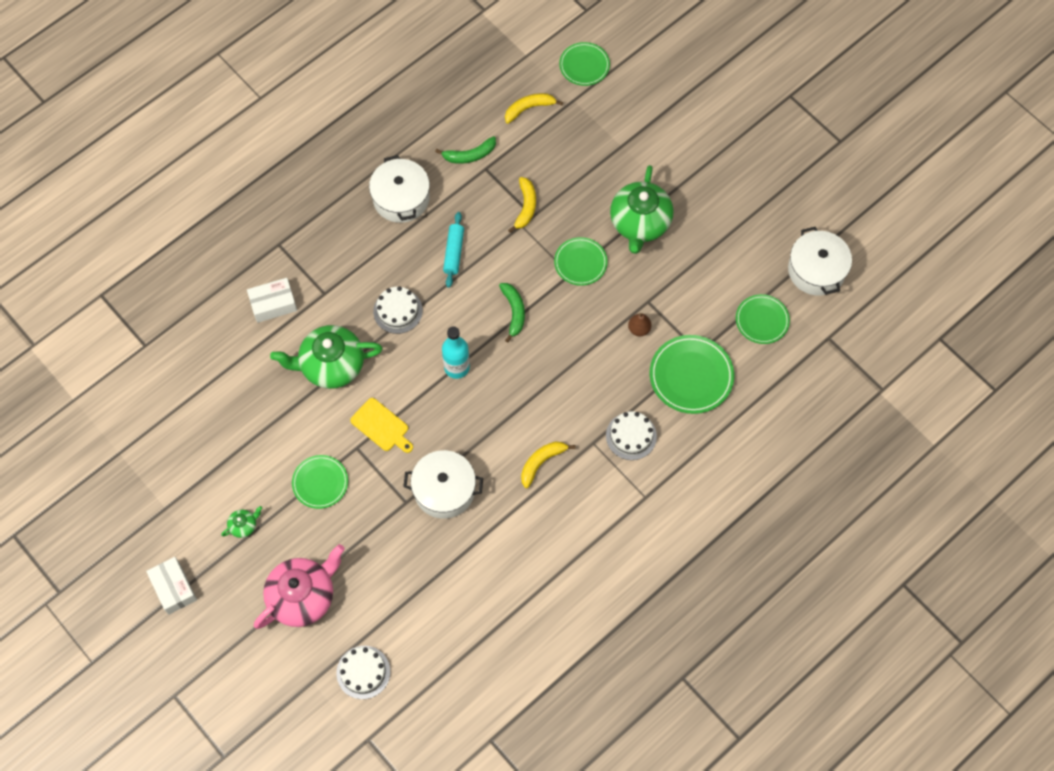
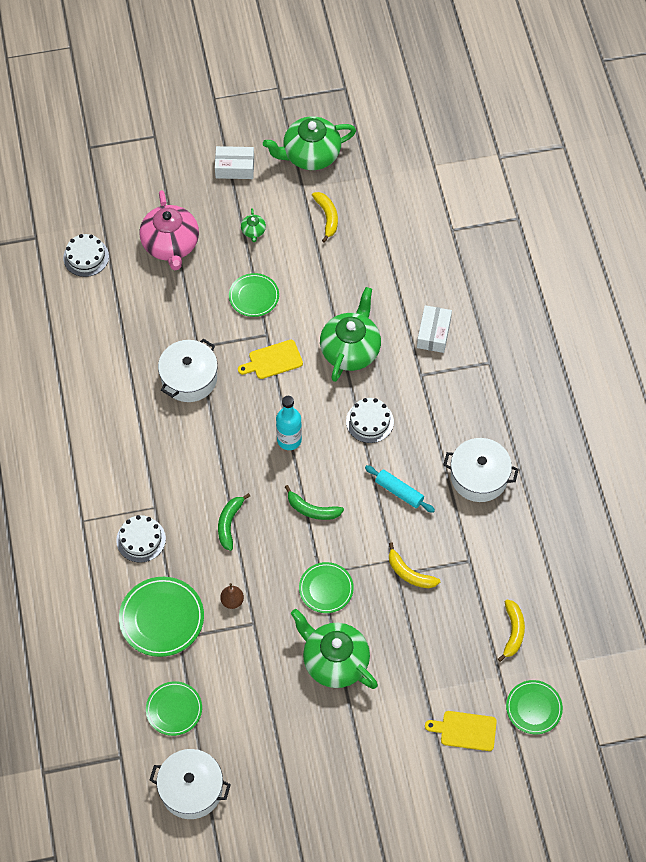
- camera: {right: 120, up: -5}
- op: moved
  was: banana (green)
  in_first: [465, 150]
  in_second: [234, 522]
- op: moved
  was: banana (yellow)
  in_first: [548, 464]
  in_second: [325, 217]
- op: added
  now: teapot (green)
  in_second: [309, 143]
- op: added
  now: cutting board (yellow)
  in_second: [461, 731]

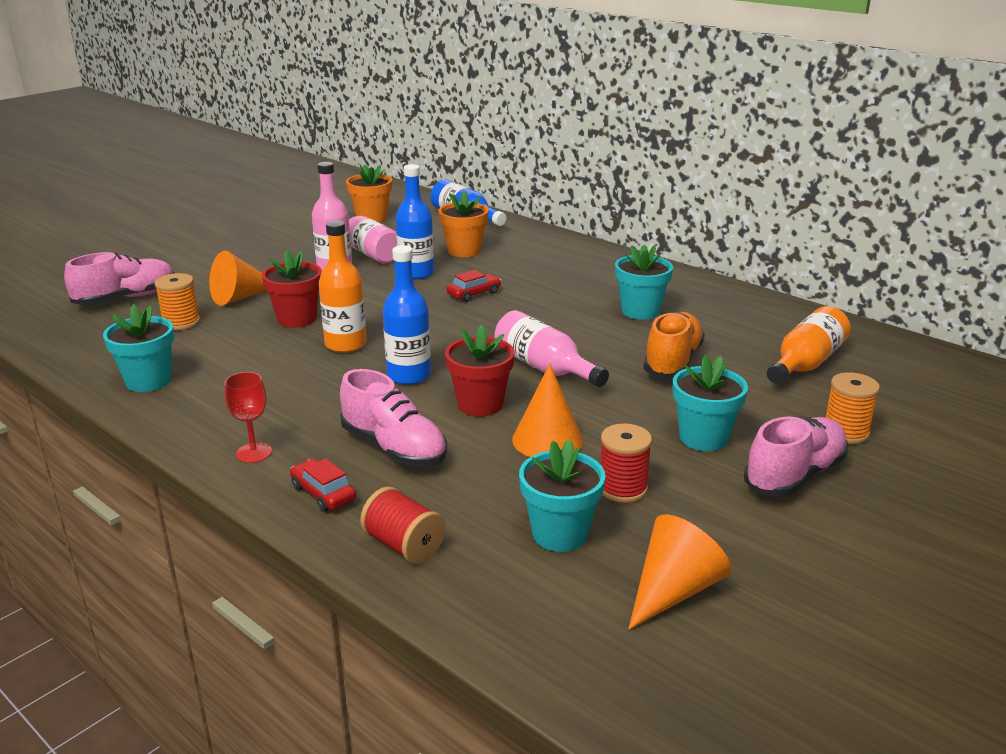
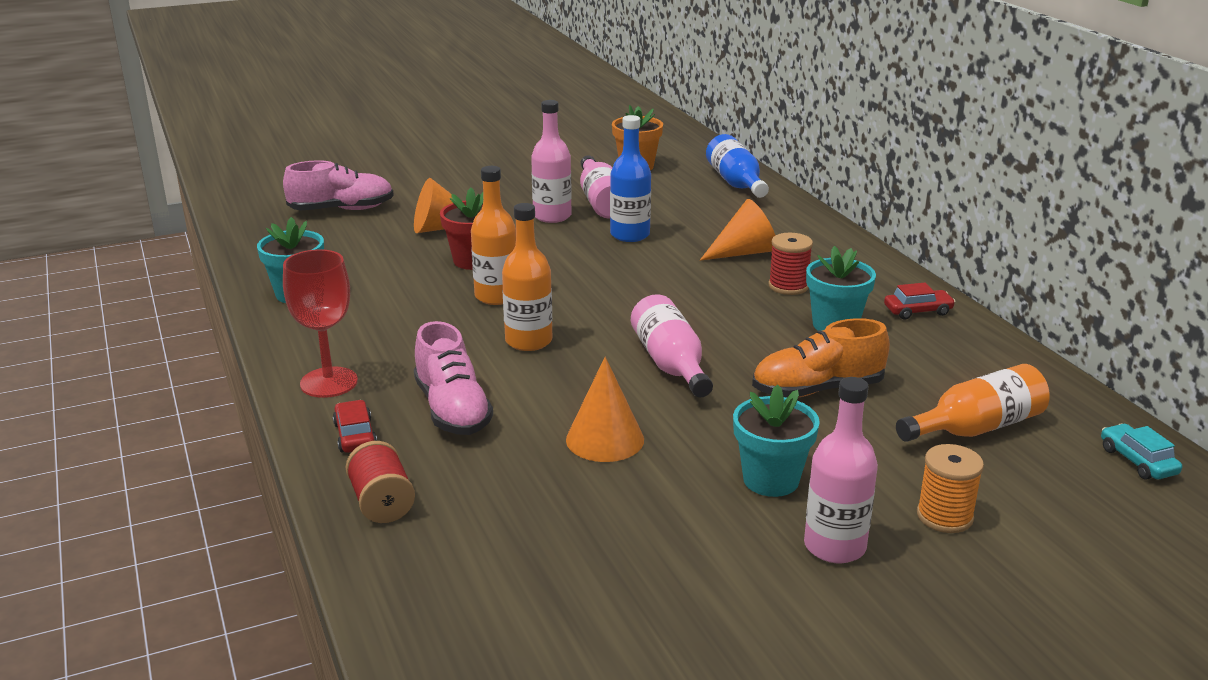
- camera: {right: 25, up: 0}
- op: removed
  was: flower pot (orange)
  in_first: [464, 223]
- op: recoloured
  was: bottle (blue)
  now: bottle (orange)
  in_first: [407, 315]
  in_second: [527, 277]
- op: moved
  was: car (red)
  in_first: [473, 286]
  in_second: [920, 301]
- op: removed
  was: spool (orange)
  in_first: [177, 301]
- op: turned
  was: shoe (orange)
  in_first: [674, 345]
  in_second: [821, 358]
  clockwise: -150
- op: removed
  was: flower pot (red)
  in_first: [480, 370]
- op: resized
  was: goblet (red)
  in_first: [248, 417]
  in_second: [320, 323]
  ratio: 1.61
- op: replaced
  was: shoe (pink)
  now: bottle (pink)
  in_first: [796, 456]
  in_second: [841, 470]
- op: moved
  was: spool (red)
  in_first: [626, 463]
  in_second: [791, 264]
- op: removed
  was: flower pot (turquoise)
  in_first: [562, 495]
- op: moved
  was: cone (orange)
  in_first: [679, 572]
  in_second: [737, 230]
- op: added
  now: car (turquoise)
  in_second: [1141, 451]

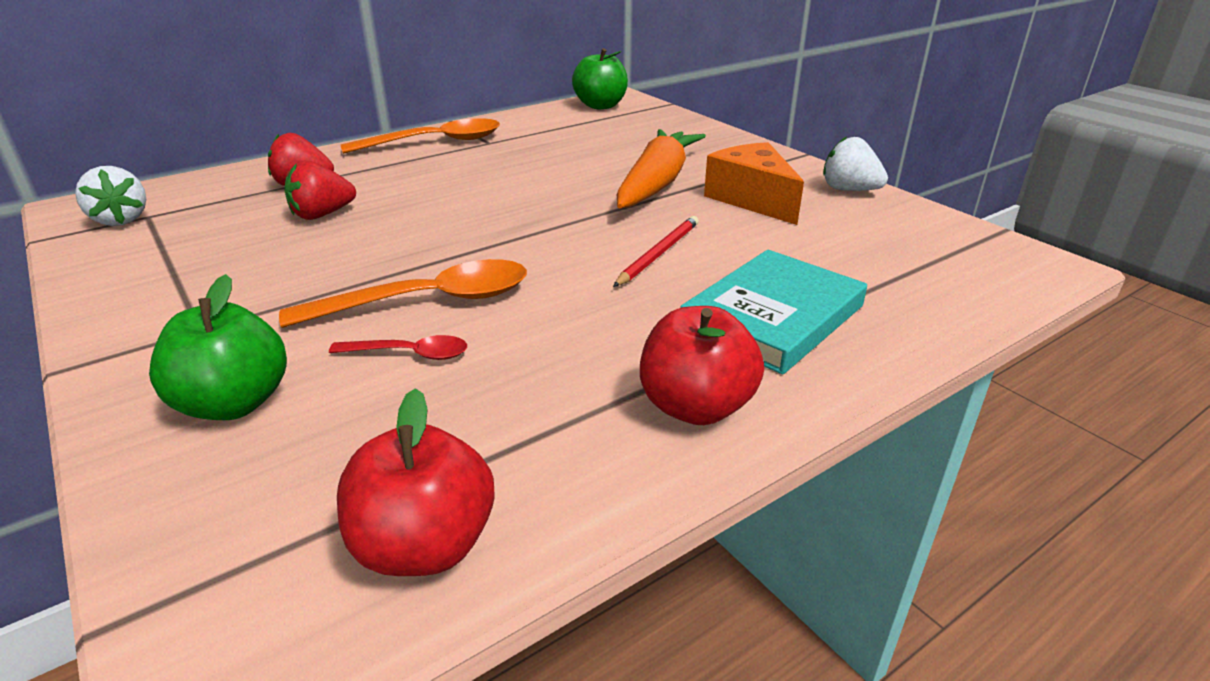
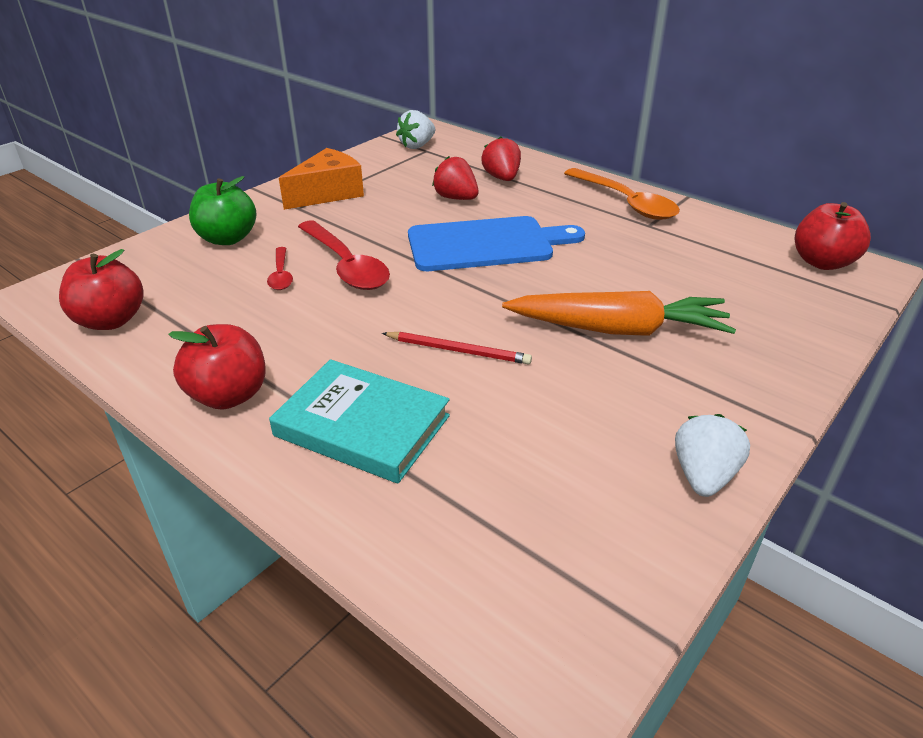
- camera: {right: 75, up: 5}
- op: recoloured
  was: apple (green)
  now: apple (red)
  in_first: [600, 78]
  in_second: [833, 236]
- op: moved
  was: cheese (orange)
  in_first: [754, 183]
  in_second: [321, 179]
- op: recoloured
  was: spoon (orange)
  now: spoon (red)
  in_first: [403, 293]
  in_second: [344, 255]
- op: added
  now: cutting board (blue)
  in_second: [496, 243]

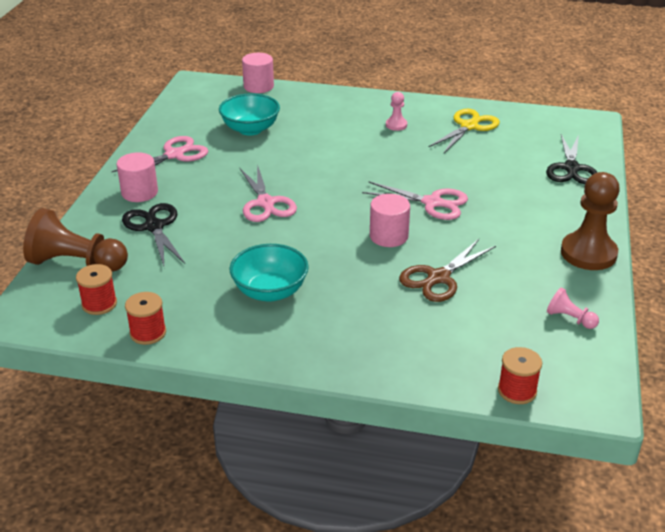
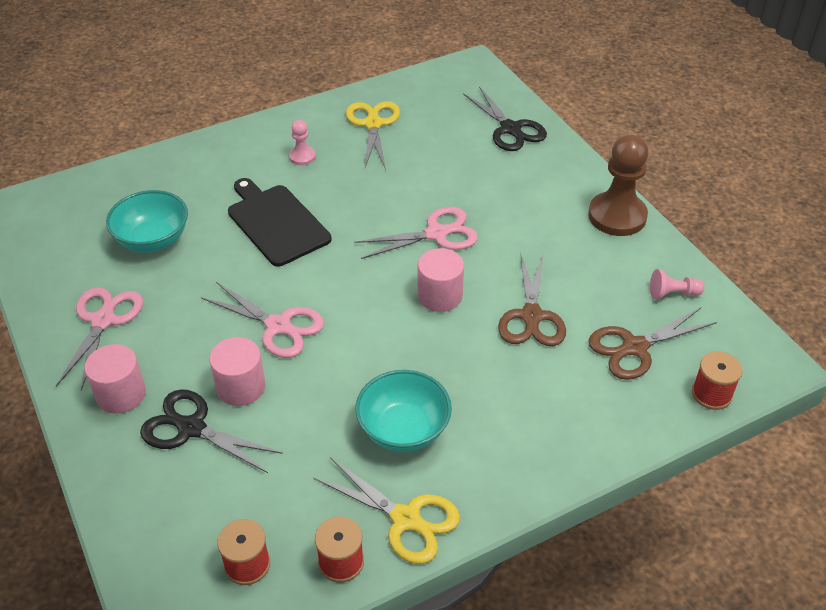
- camera: {right: -40, up: 10}
- op: moved
  was: cylinder (pink)
  in_first: [258, 73]
  in_second: [237, 371]
- op: removed
  was: pawn (brown)
  in_first: [75, 240]
- op: added
  now: cutting board (black)
  in_second: [280, 222]
- op: added
  now: scissors (brown)
  in_second: [652, 344]
- op: added
  now: scissors (yellow)
  in_second: [386, 510]

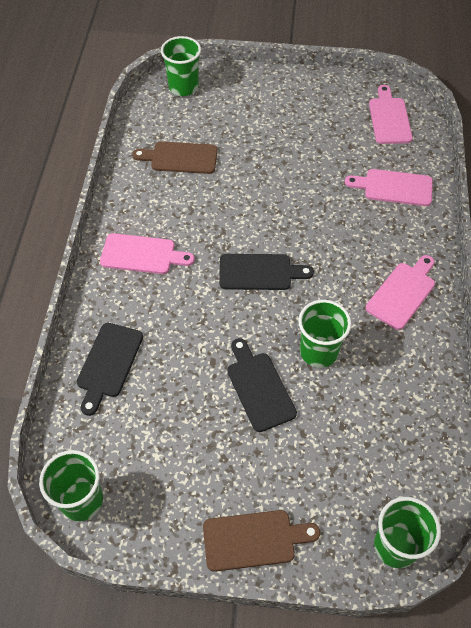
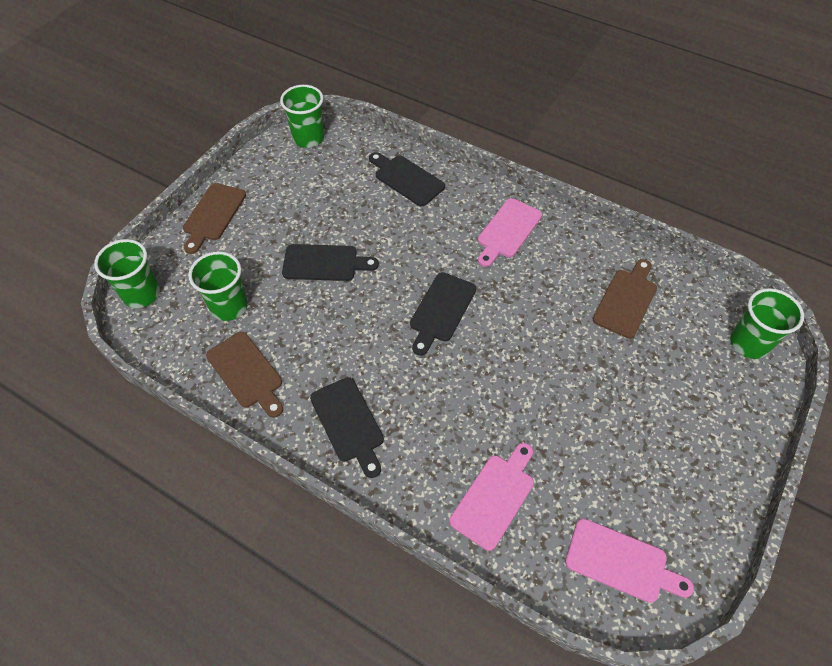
- camera: {right: 115, up: 0}
- op: recoloured
  was: cutting board (pink)
  now: cutting board (black)
  in_first: [400, 292]
  in_second: [347, 427]
- op: moved
  was: cup (green)
  in_first: [324, 334]
  in_second: [218, 286]
- op: added
  now: cutting board (brown)
  in_second: [244, 375]

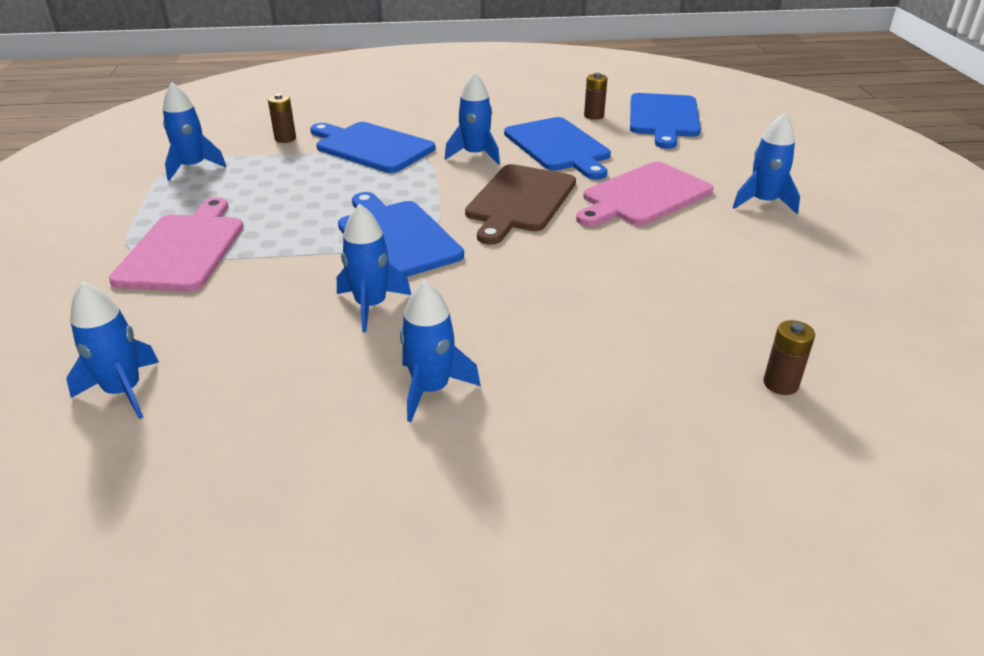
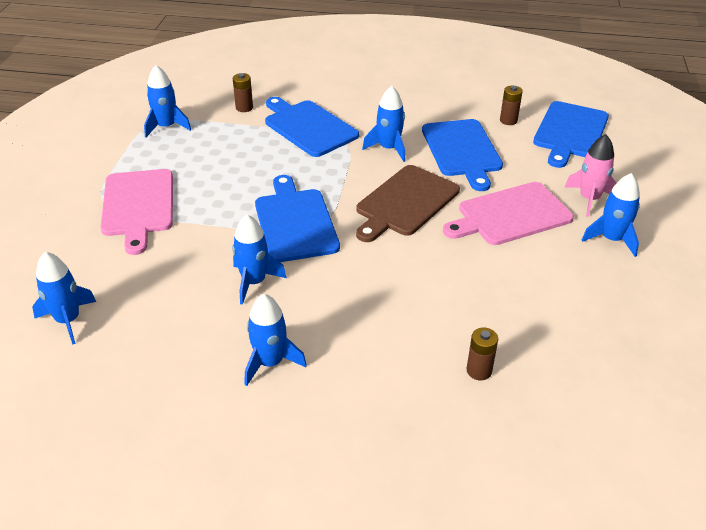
- camera: {right: 15, up: 5}
- op: turned
  was: cutting board (pink)
  in_first: [176, 244]
  in_second: [137, 212]
  clockwise: 150
- op: moved
  was: battery (brown)
  in_first: [789, 357]
  in_second: [482, 353]
- op: added
  now: rocket (pink)
  in_second: [590, 175]

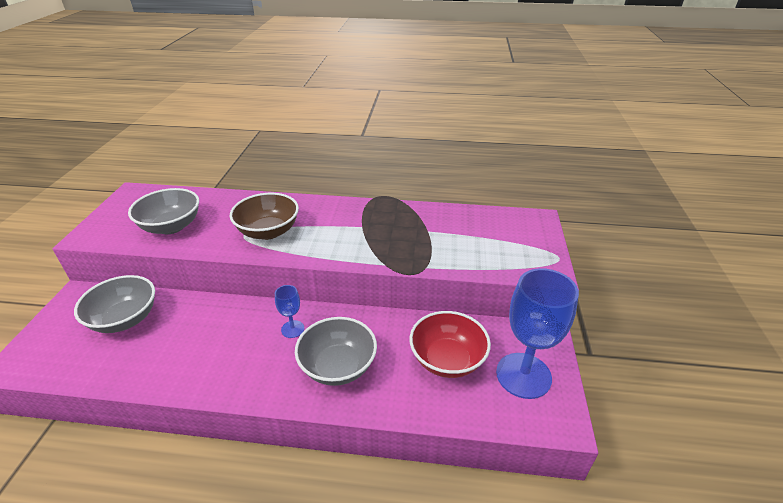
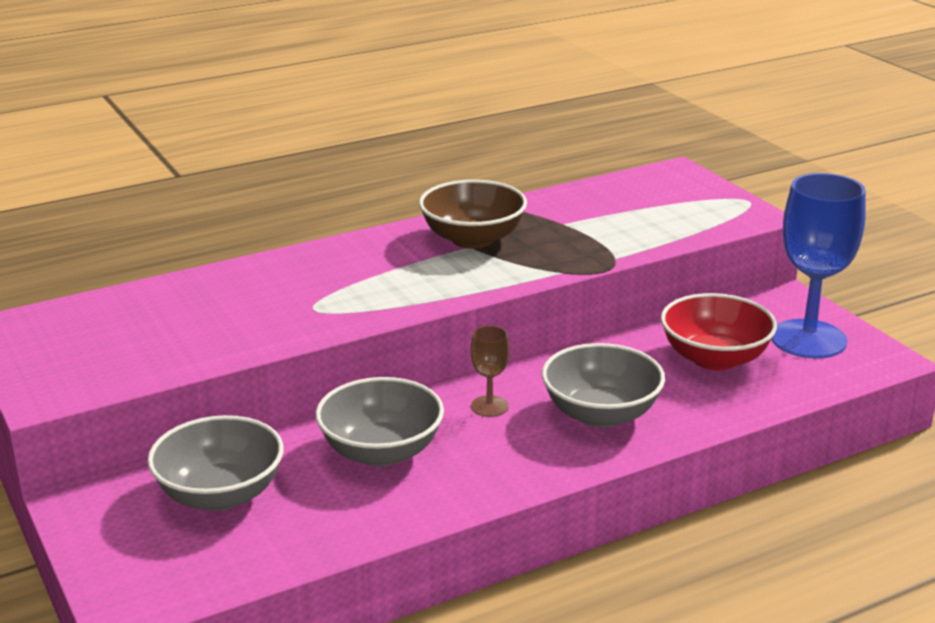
- camera: {right: -35, up: -10}
- op: moved
  was: bowl (grey)
  in_first: [163, 211]
  in_second: [380, 421]
- op: moved
  was: bowl (brown)
  in_first: [264, 216]
  in_second: [473, 214]
- op: recoloured
  was: goblet (blue)
  now: goblet (brown)
  in_first: [289, 311]
  in_second: [490, 371]

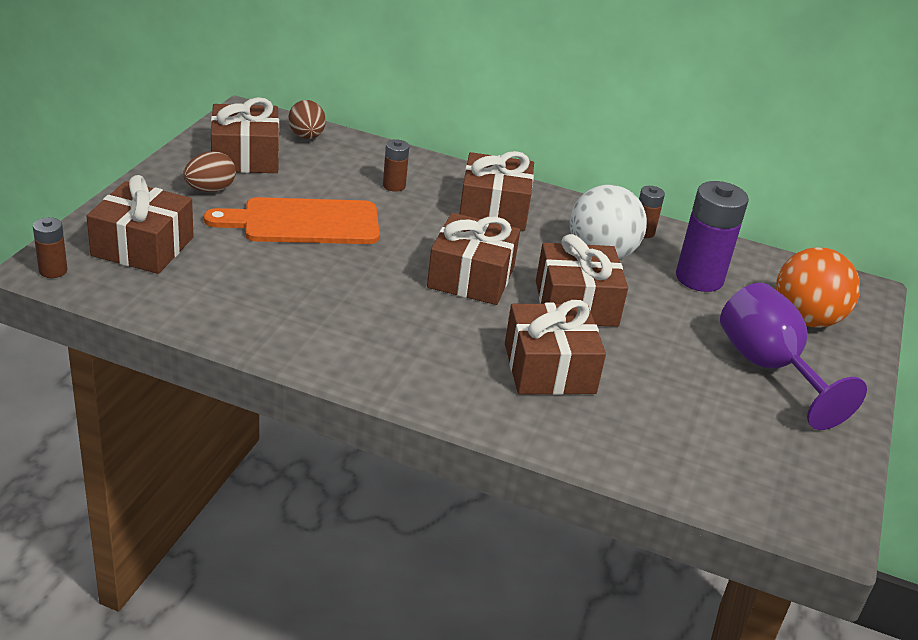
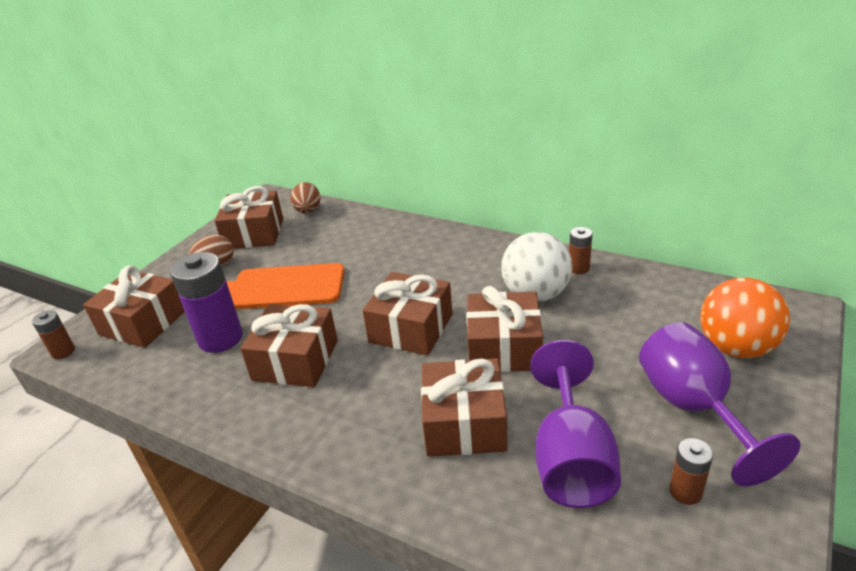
- camera: {right: 15, up: 0}
- op: moved
  was: battery (brown)
  in_first: [396, 165]
  in_second: [691, 471]
- op: moved
  was: gift (brown)
  in_first: [496, 191]
  in_second: [289, 345]
- op: moved
  was: battery (purple)
  in_first: [712, 236]
  in_second: [206, 302]
- op: added
  now: goblet (purple)
  in_second: [575, 424]

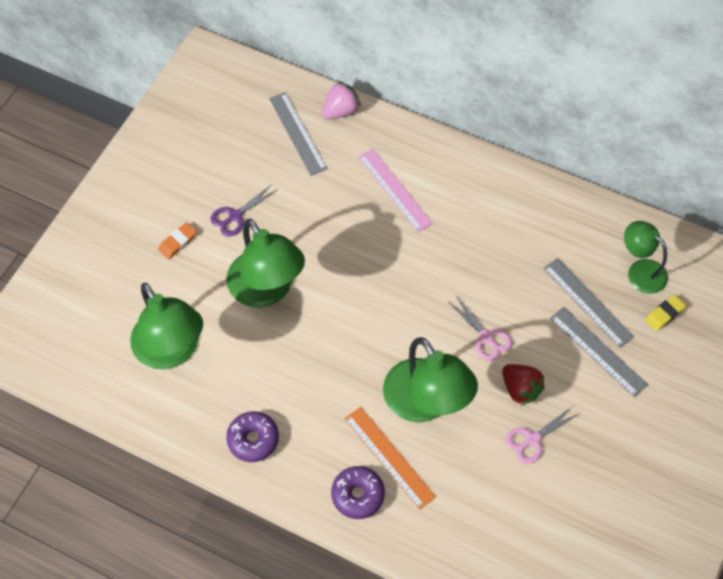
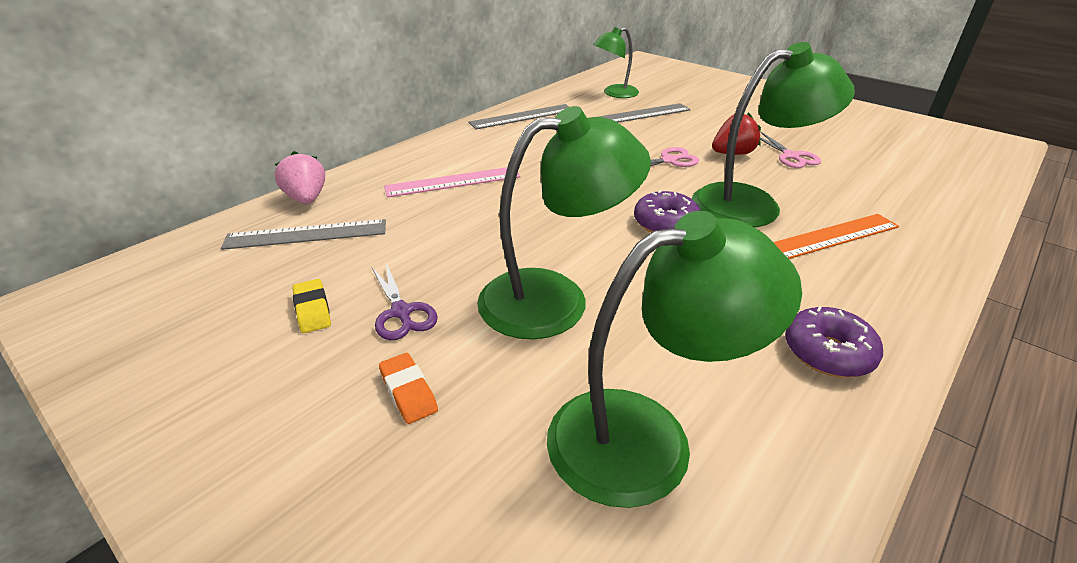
- camera: {right: -75, up: -25}
- op: moved
  was: eraser (yellow)
  in_first: [665, 313]
  in_second: [312, 306]
- op: moved
  was: ruler (grey)
  in_first: [599, 352]
  in_second: [518, 117]
- op: moved
  was: donut (purple)
  in_first: [358, 492]
  in_second: [667, 211]

